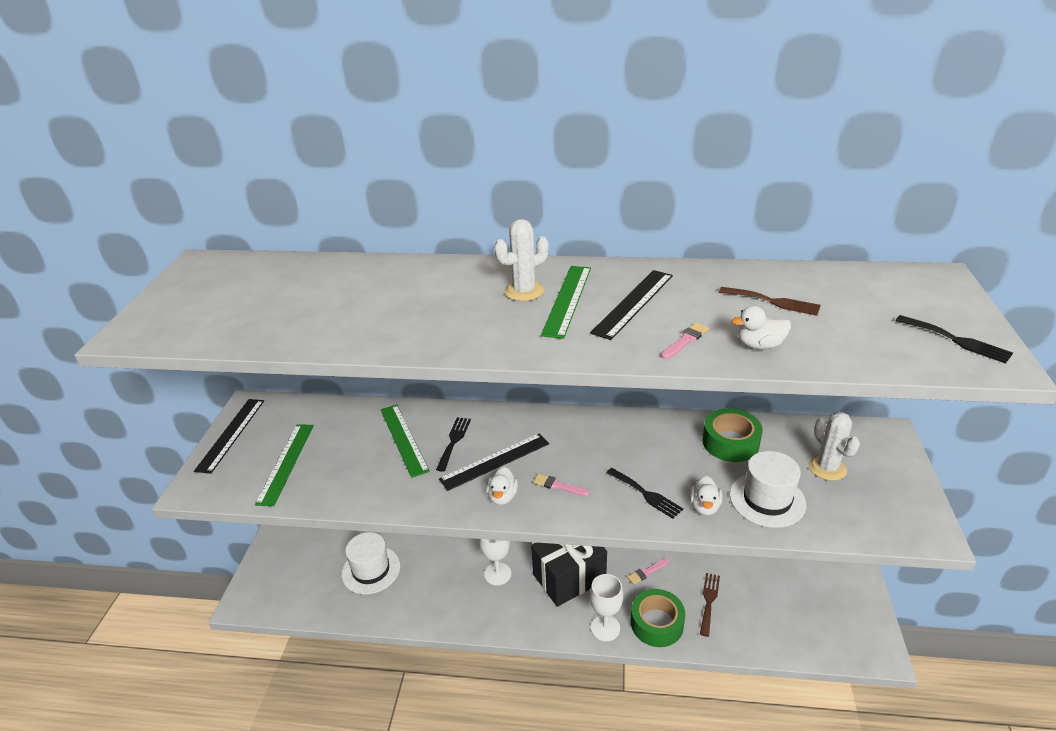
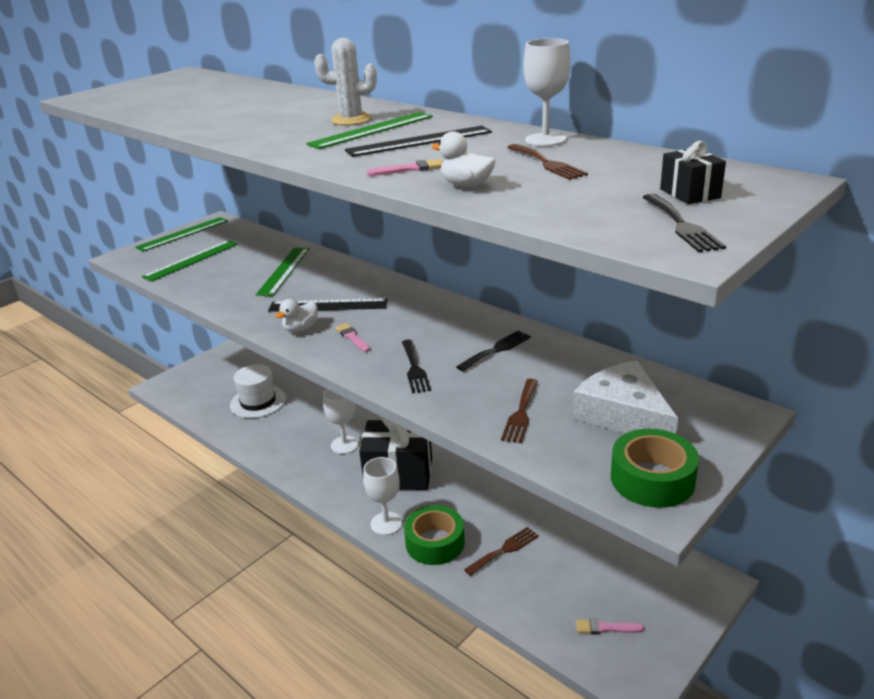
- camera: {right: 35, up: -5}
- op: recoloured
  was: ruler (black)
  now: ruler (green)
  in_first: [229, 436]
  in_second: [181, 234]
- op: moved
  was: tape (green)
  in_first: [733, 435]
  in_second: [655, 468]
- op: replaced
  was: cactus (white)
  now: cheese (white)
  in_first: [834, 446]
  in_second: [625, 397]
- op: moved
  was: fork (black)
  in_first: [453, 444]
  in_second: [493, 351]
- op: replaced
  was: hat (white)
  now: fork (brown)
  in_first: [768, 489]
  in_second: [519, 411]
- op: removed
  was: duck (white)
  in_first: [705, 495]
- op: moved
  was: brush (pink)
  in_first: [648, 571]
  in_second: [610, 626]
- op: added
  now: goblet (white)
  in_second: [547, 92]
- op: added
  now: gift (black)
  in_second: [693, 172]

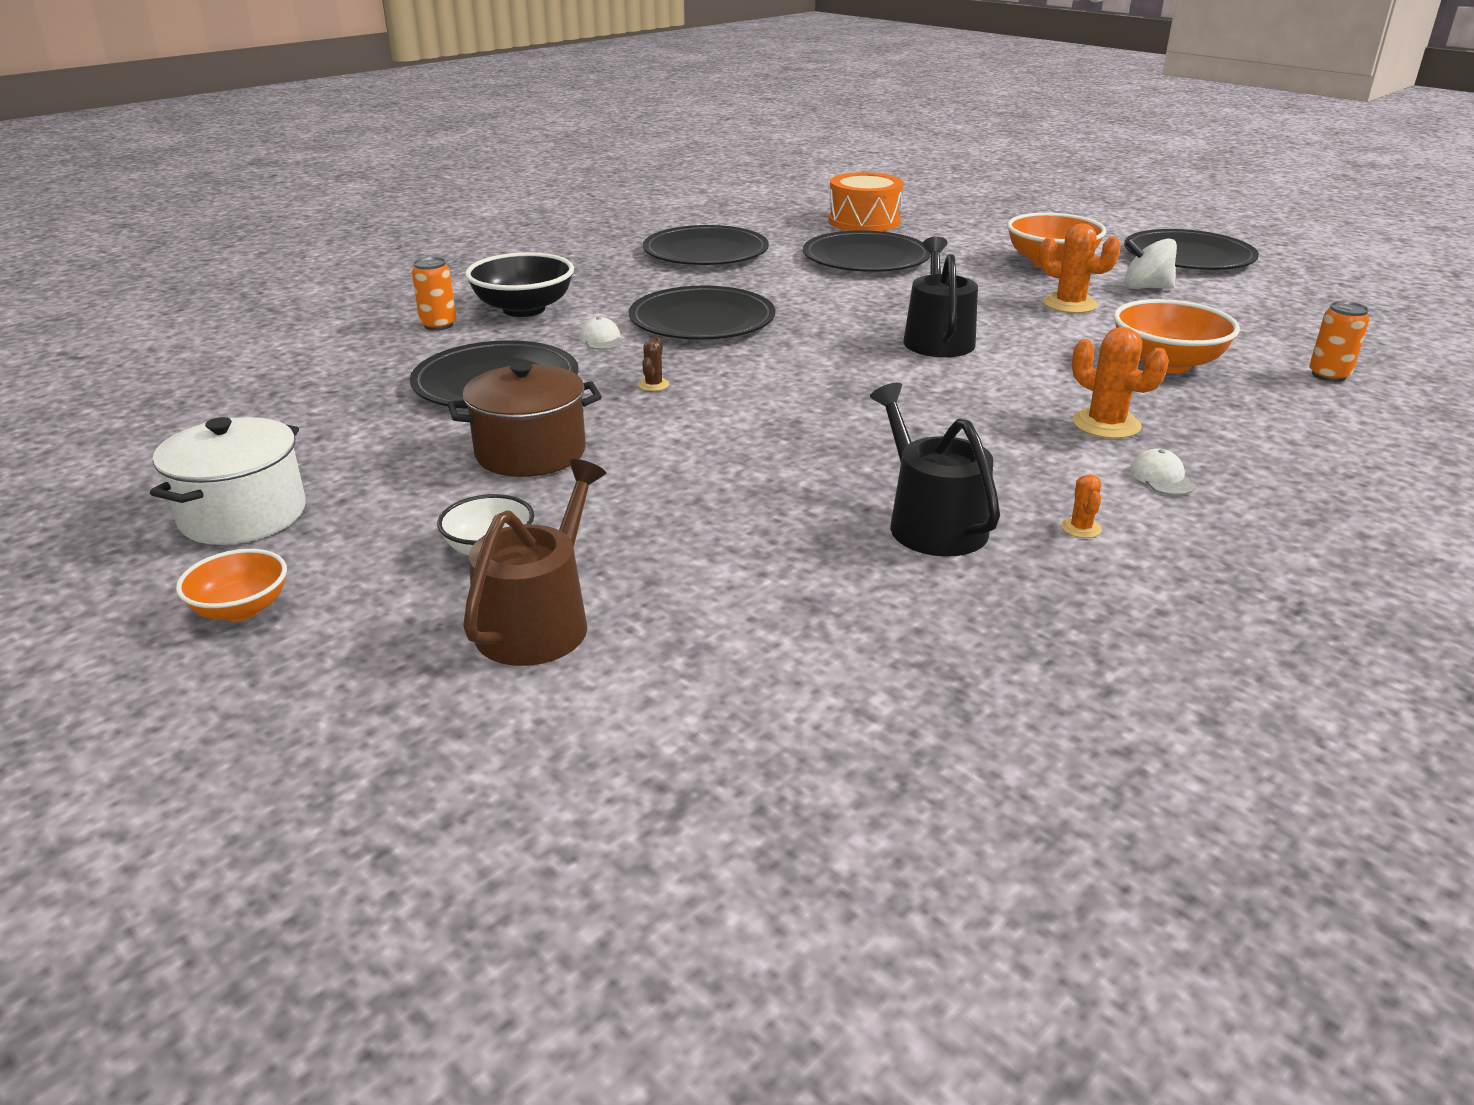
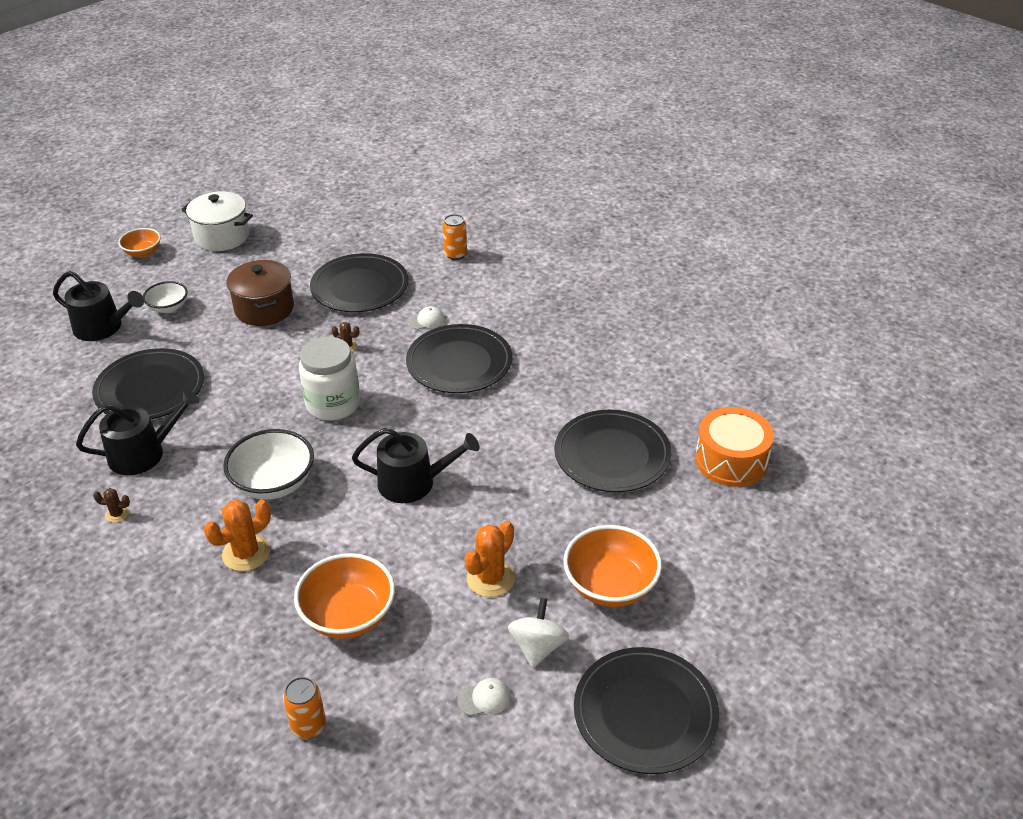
- camera: {right: 90, up: 10}
- op: moved
  was: plate (black)
  in_first: [706, 245]
  in_second: [148, 383]
- op: removed
  was: bowl (black)
  in_first: [519, 284]
- op: moved
  was: cap (white)
  in_first: [1163, 471]
  in_second: [484, 697]
- op: recoloured
  was: watering can (brown)
  now: watering can (black)
  in_first: [534, 562]
  in_second: [98, 306]
- op: recoloured
  was: cactus (orange)
  now: cactus (brown)
  in_first: [1081, 506]
  in_second: [111, 505]
- op: added
  now: jar (white)
  in_second: [329, 379]
- op: added
  now: bowl (white)
  in_second: [268, 464]

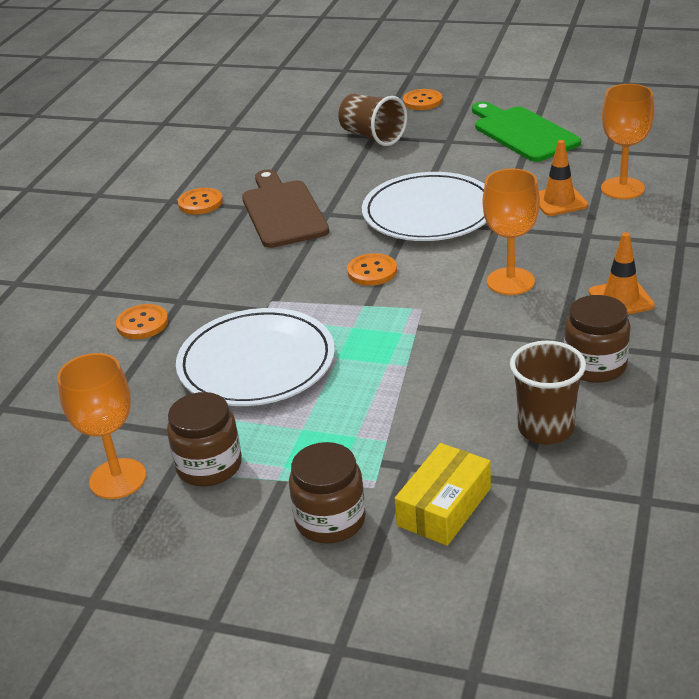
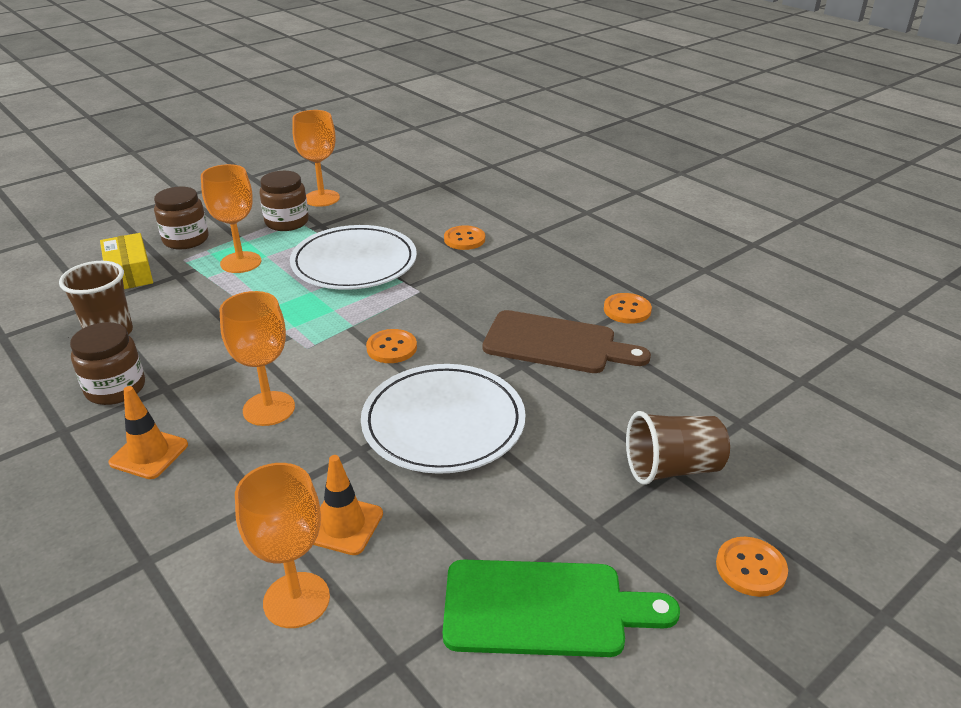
- camera: {right: 120, up: 0}
- op: added
  now: goblet (orange)
  in_second: [231, 218]

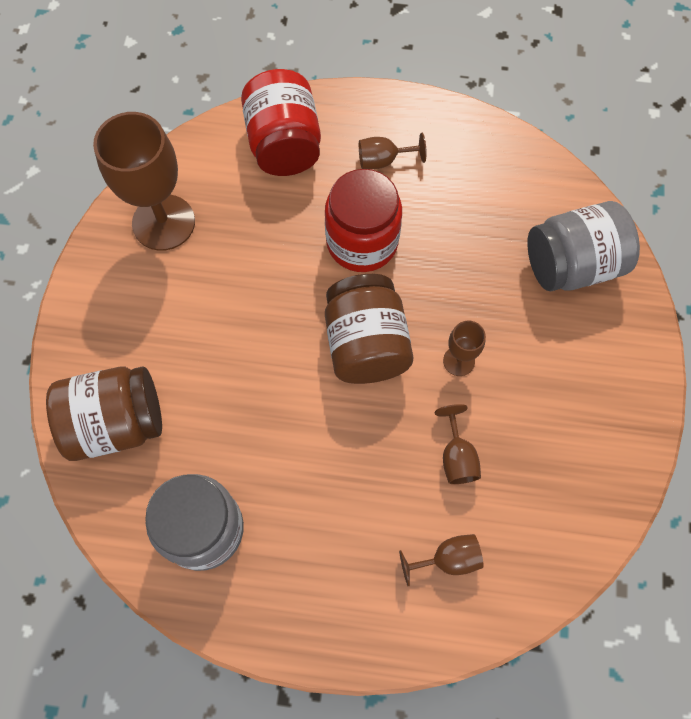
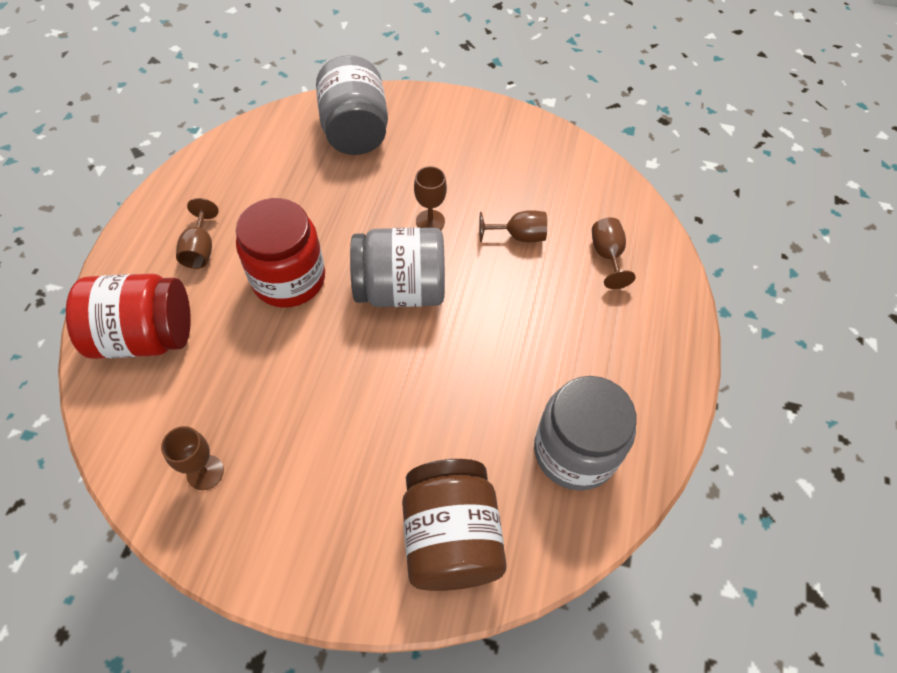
- camera: {right: -85, up: -10}
- op: resized
  was: goblet (brown)
  in_first: [144, 181]
  in_second: [192, 458]
  ratio: 0.48
- op: recoloured
  was: jar (brown)
  now: jar (grey)
  in_first: [369, 329]
  in_second: [397, 267]

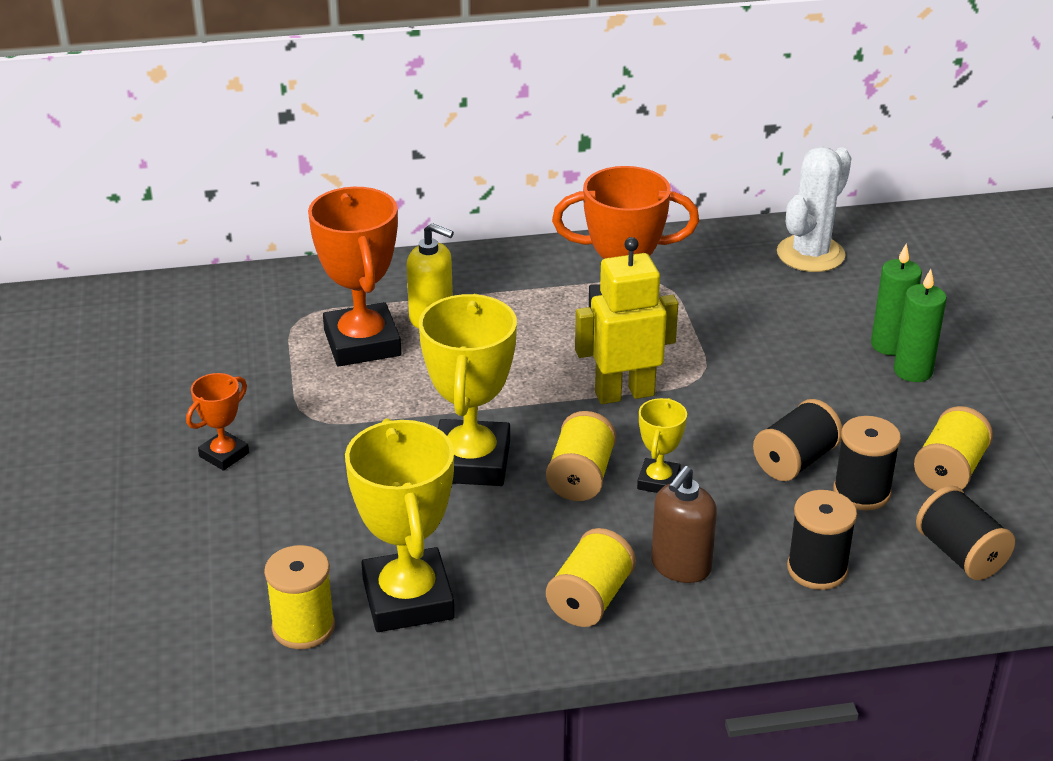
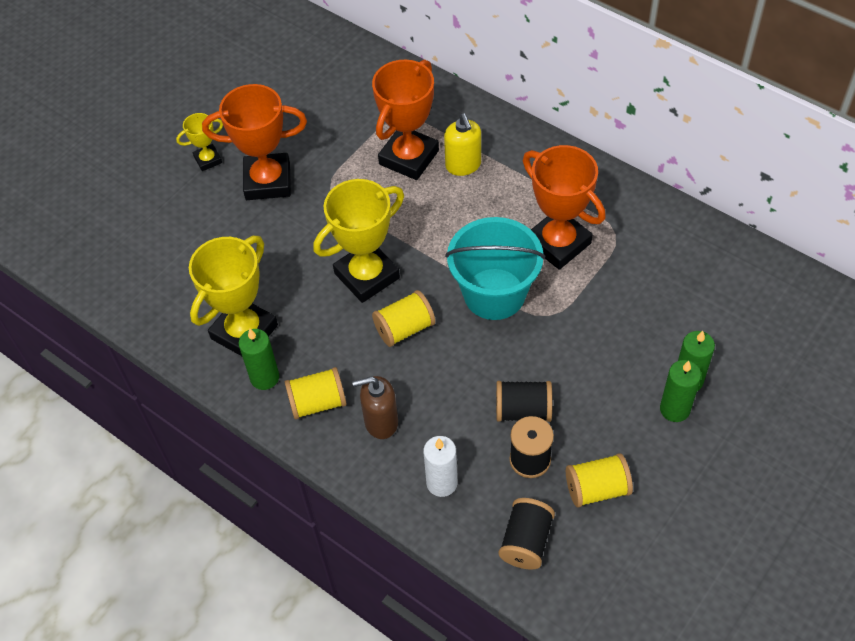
- camera: {right: 50, up: 20}
- op: removed
  was: cactus (white)
  in_first: [814, 209]
- op: replaced
  was: robot (yellow)
  now: bucket (turquoise)
  in_first: [626, 320]
  in_second: [495, 268]
- op: resized
  was: trophy (orange)
  in_first: [217, 422]
  in_second: [254, 142]
  ratio: 2.0
- op: moved
  was: trophy (yellow)
  in_first: [662, 445]
  in_second: [199, 142]
- op: replaced
  was: spool (black)
  now: candle (white)
  in_first: [822, 540]
  in_second: [440, 466]
- op: removed
  was: spool (yellow)
  in_first: [299, 597]
- op: added
  now: candle (green)
  in_second: [258, 359]

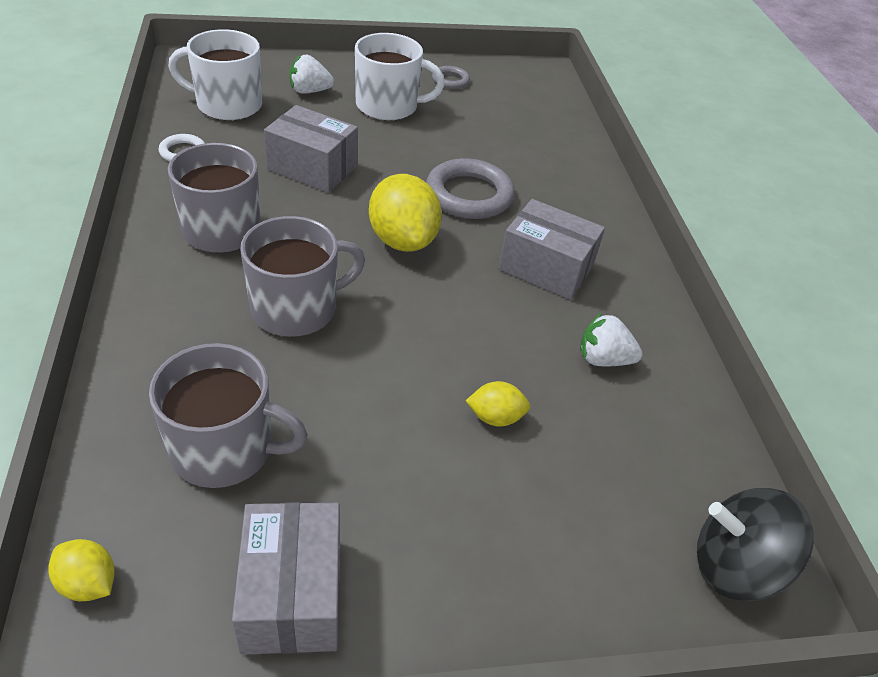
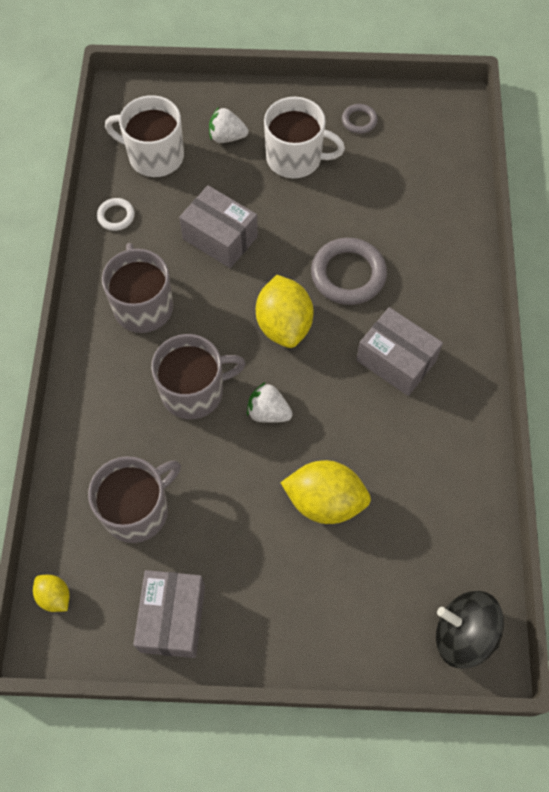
- camera: {right: 15, up: 20}
- op: moved
  was: strawberry (white)
  in_first: [611, 339]
  in_second: [270, 402]
- op: turned
  was: mug (grey)
  in_first: [228, 415]
  in_second: [134, 499]
  clockwise: -60
- op: resized
  was: lemon (yellow)
  in_first: [498, 404]
  in_second: [325, 492]
  ratio: 1.95

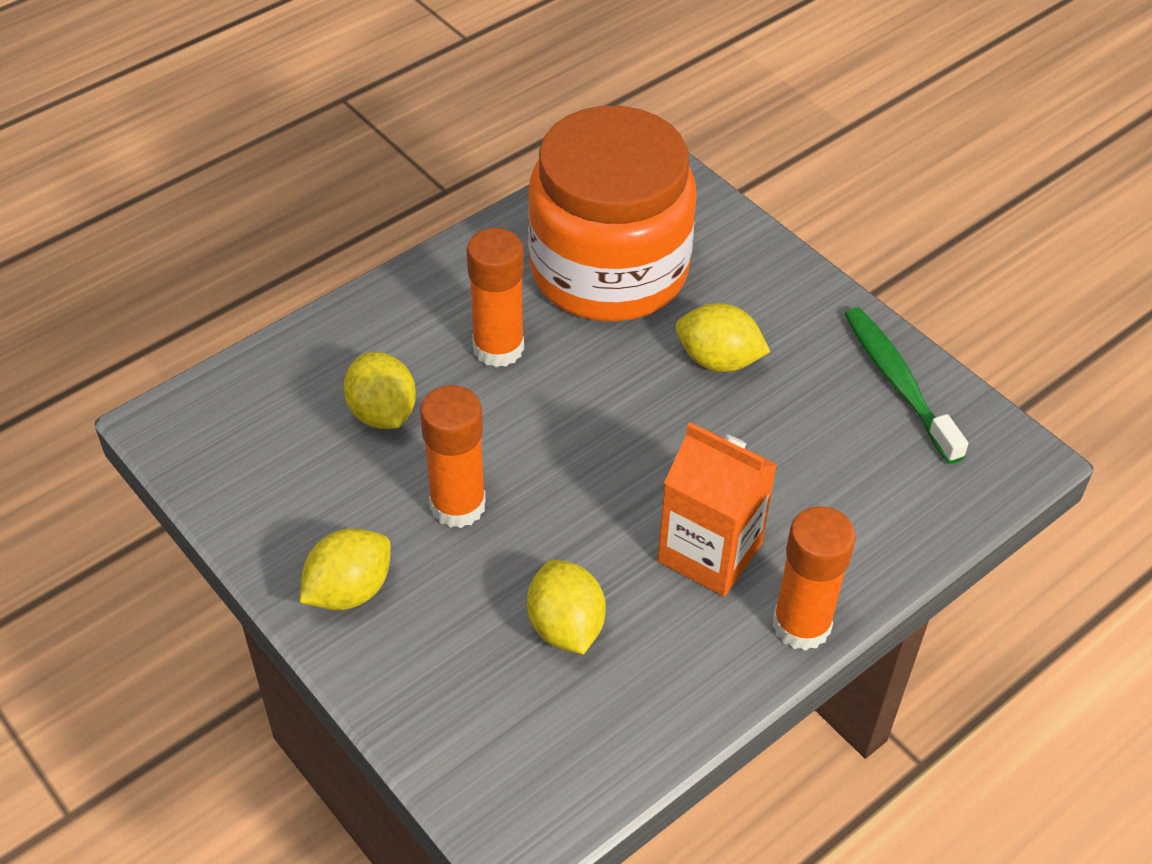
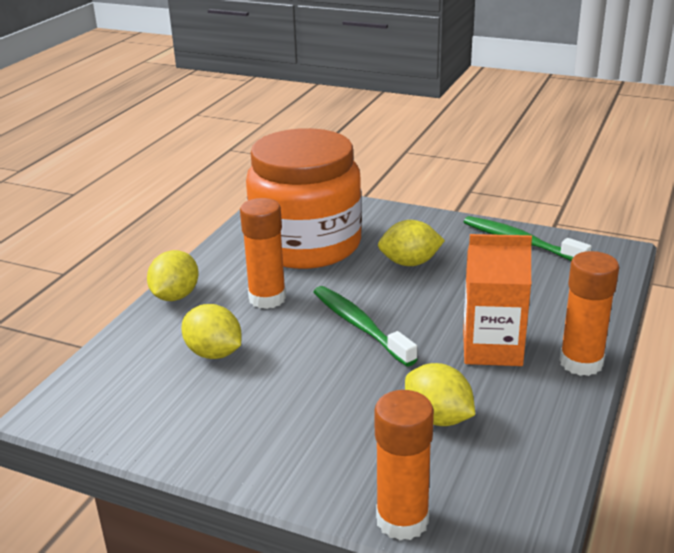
- camera: {right: -25, up: -20}
- op: moved
  was: glue stick (orange)
  in_first: [453, 456]
  in_second: [404, 465]
- op: moved
  was: lemon (yellow)
  in_first: [345, 569]
  in_second: [173, 275]
- op: added
  now: toothbrush (green)
  in_second: [365, 326]

